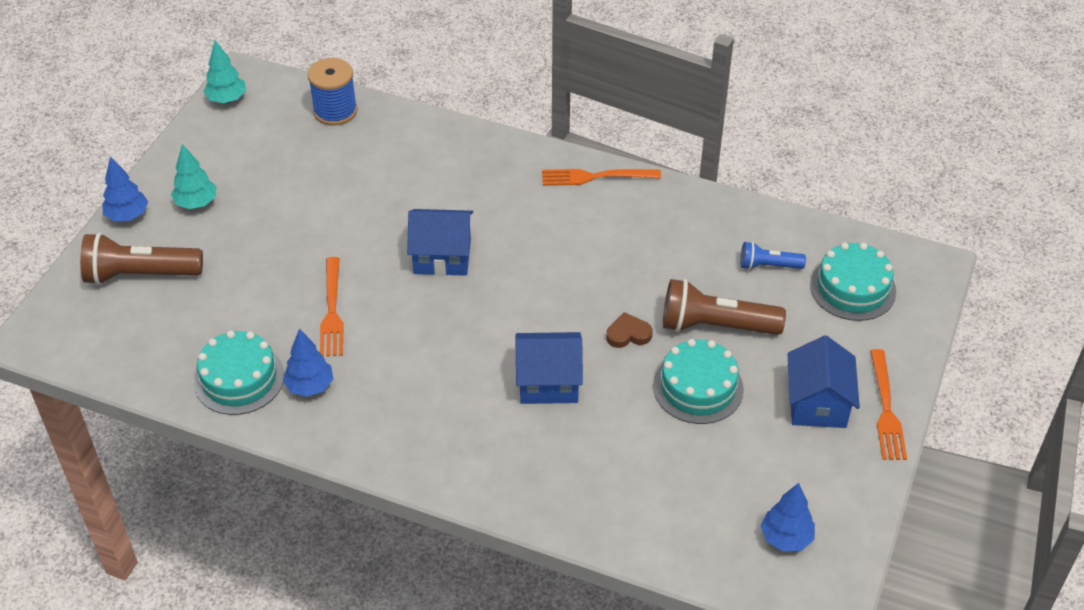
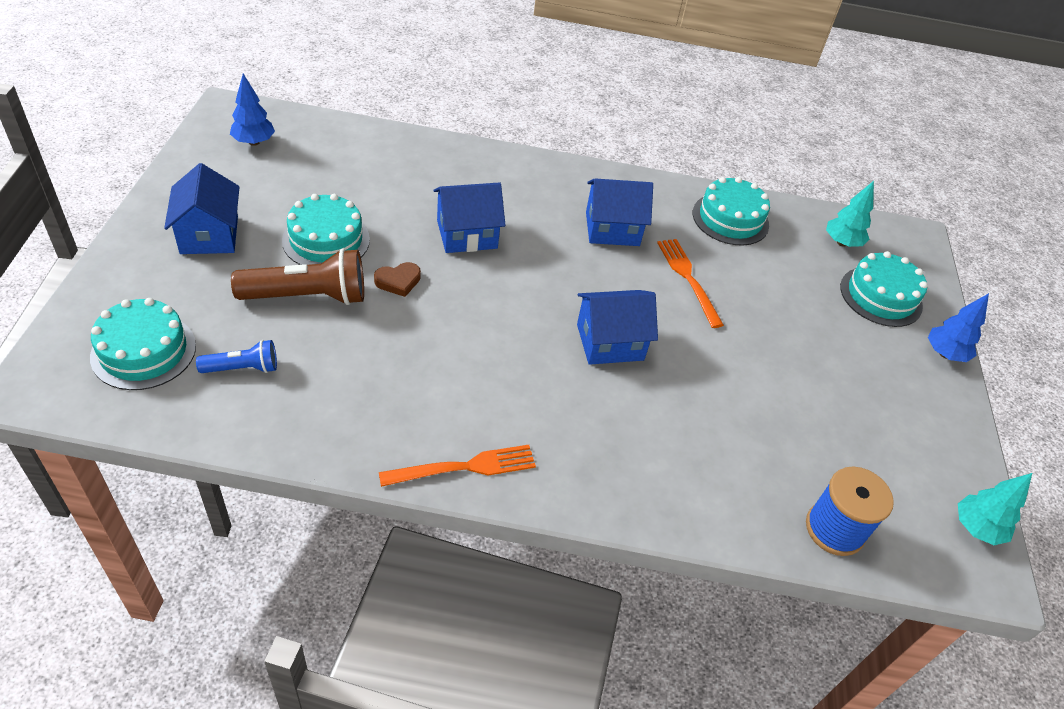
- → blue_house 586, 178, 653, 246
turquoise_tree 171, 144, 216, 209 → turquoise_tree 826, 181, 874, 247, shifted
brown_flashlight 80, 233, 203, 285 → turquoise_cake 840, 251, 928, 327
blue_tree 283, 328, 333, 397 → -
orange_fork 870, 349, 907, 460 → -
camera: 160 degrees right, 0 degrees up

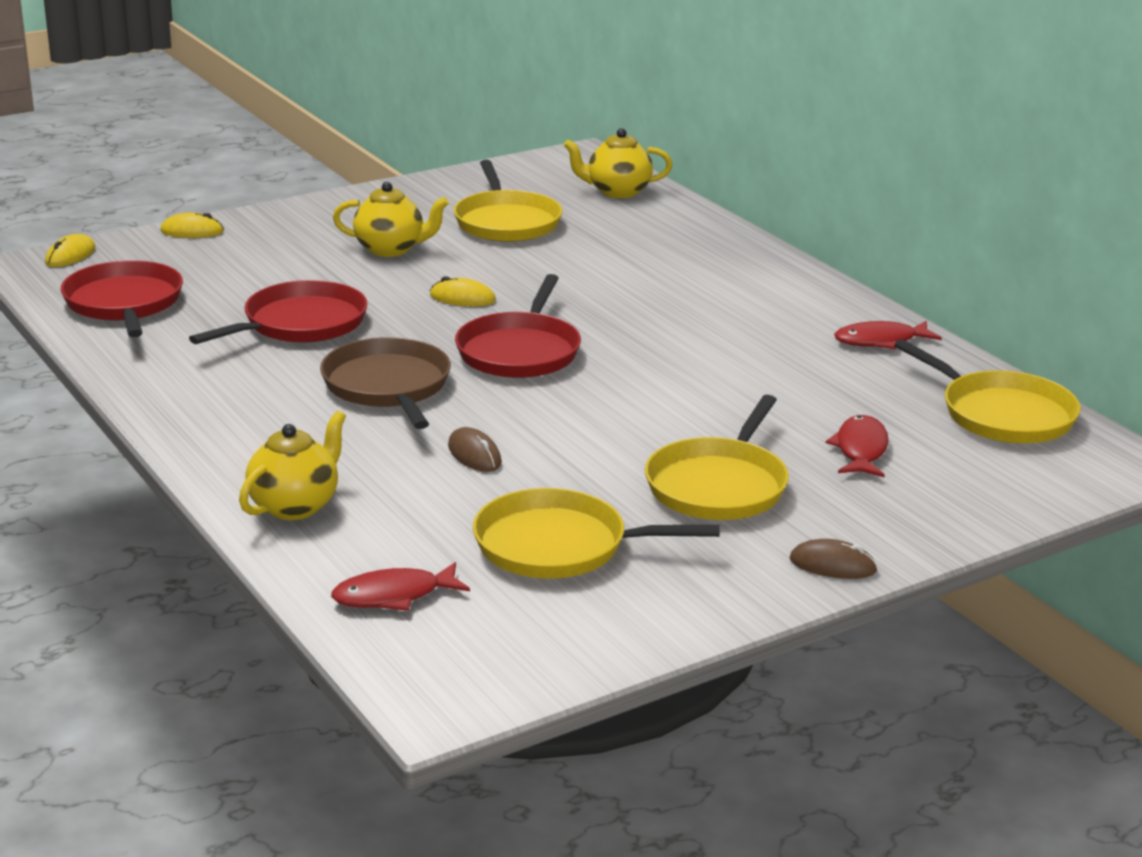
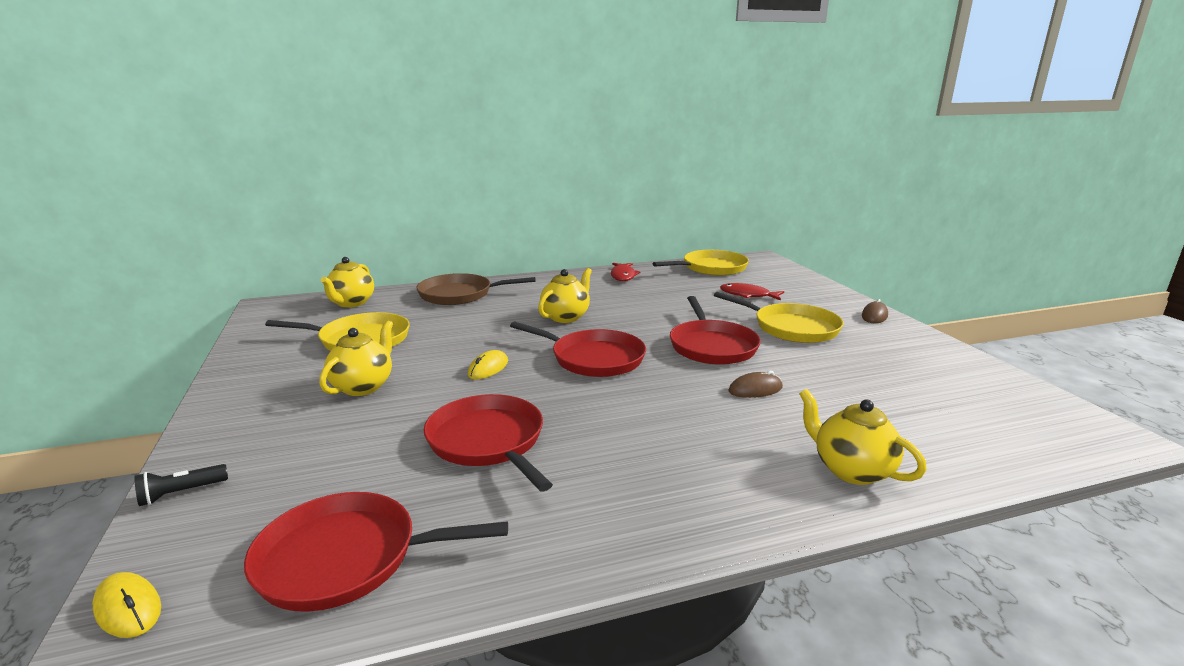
yellow_mouse 160, 213, 224, 238 → black_flashlight 134, 464, 228, 506
brown_pan 320, 337, 451, 429 → brown_pan 416, 273, 536, 305, shifted
- → yellow_teapot 538, 268, 592, 323
- → red_pan 670, 296, 761, 365
red_fish 331, 562, 470, 611 → -
yellow_pan 473, 488, 720, 579 → -
camera: 75 degrees left, 5 degrees down

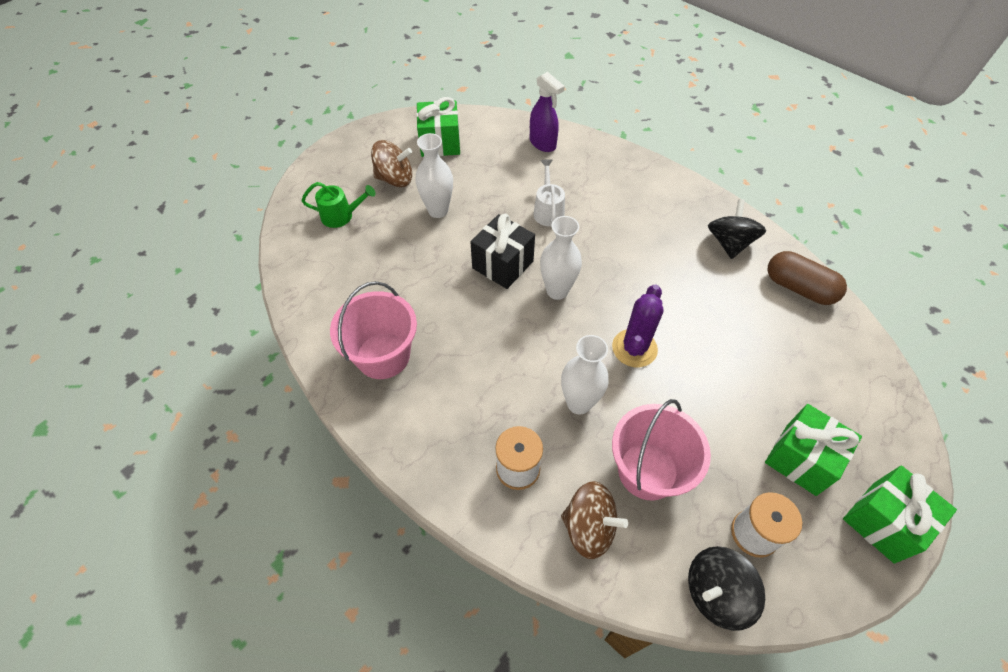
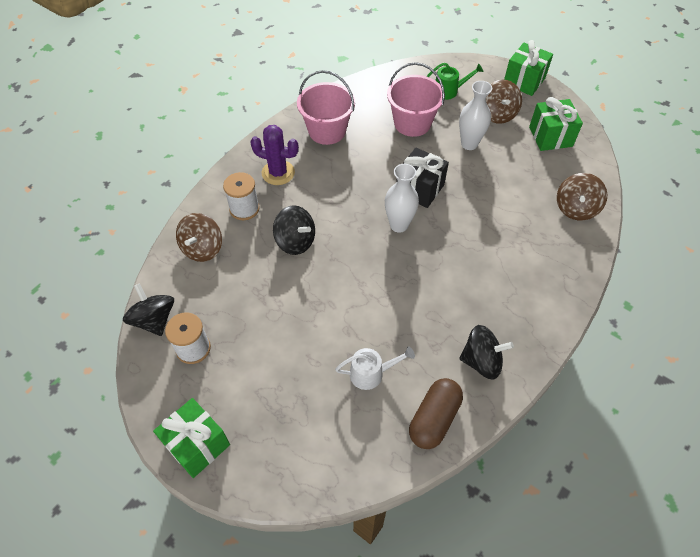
purple_cactus 612, 284, 663, 367 → purple_cactus 250, 125, 299, 185, shifted
white_vase 561, 335, 609, 415 → black_spinning_top 273, 205, 315, 255
white_watering_can 533, 159, 565, 226 → white_watering_can 335, 346, 415, 390, shifted
pink_bucket 612, 399, 711, 501 → pink_bucket 387, 62, 445, 137, shifted
green_watering_can 302, 182, 375, 228 → green_watering_can 426, 63, 483, 100, 90 degrees counterclockwise
green_gift 765, 404, 862, 496 → green_gift 504, 40, 553, 96, shifted
purple_spray_bottle 530, 72, 565, 152 → brown_spinning_top 557, 173, 607, 220
camera: 85 degrees right, 0 degrees up

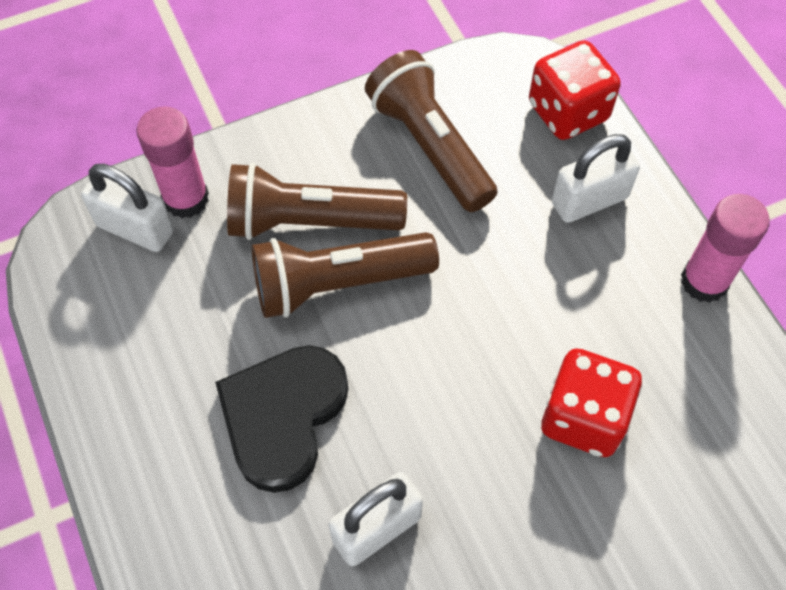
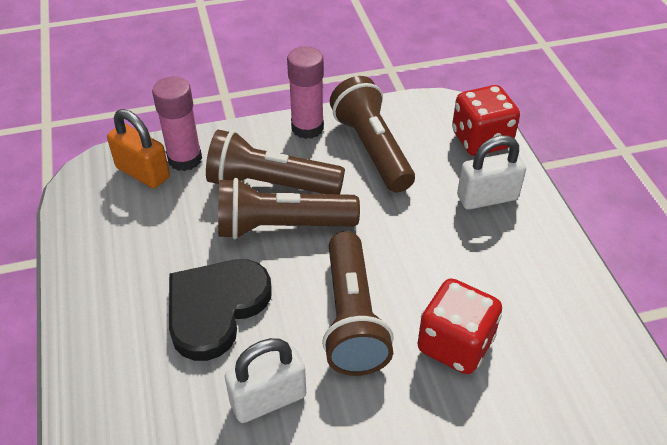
white_padlock 81, 164, 173, 252 → orange_padlock 107, 109, 170, 189
pink_glue_stick 681, 194, 770, 303 → pink_glue_stick 287, 46, 324, 139, shifted
- → brown_flashlight 322, 231, 394, 376
camera: 10 degrees right, 15 degrees down

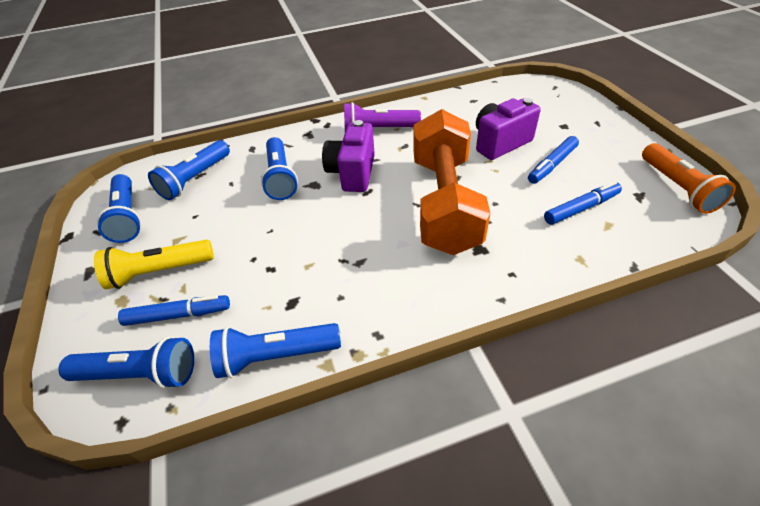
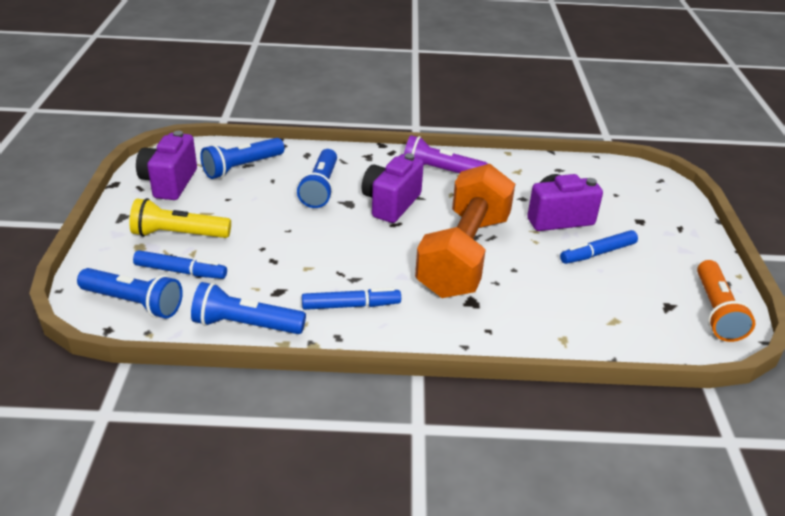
blue_flashlight 97, 174, 142, 243 → purple_camera 136, 131, 197, 200
blue_marker 544, 181, 622, 225 → blue_marker 302, 288, 401, 310, shifted
camera: 15 degrees right, 10 degrees down

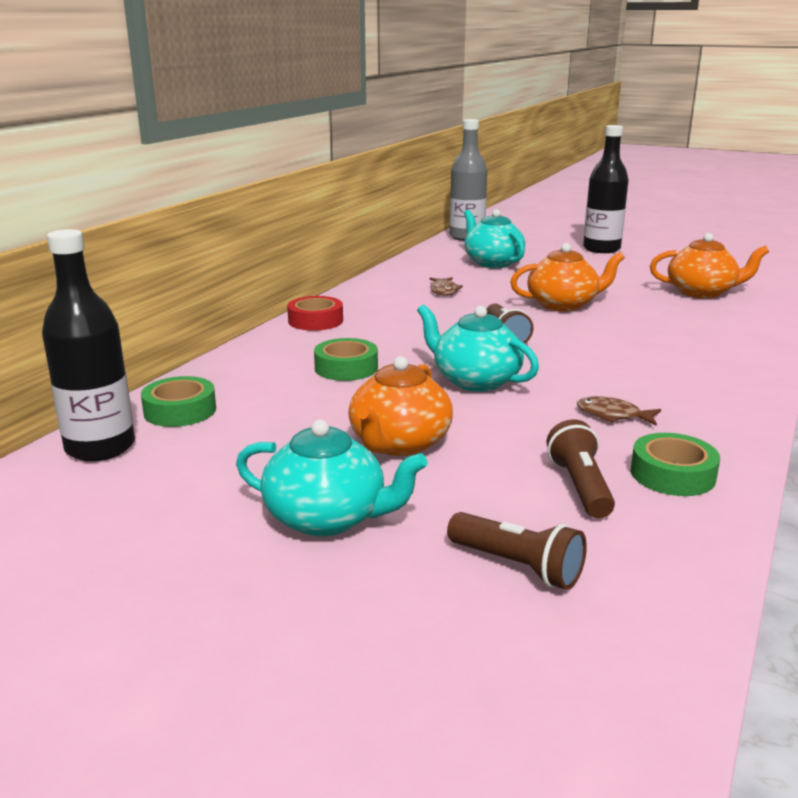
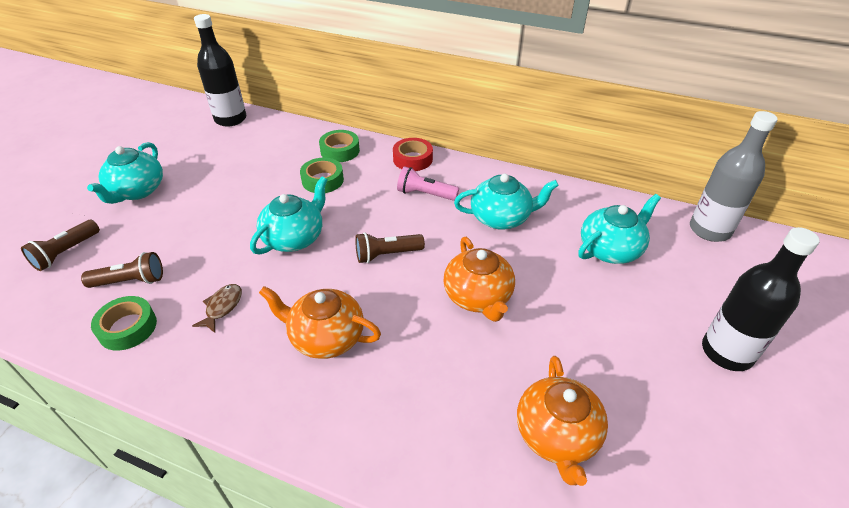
orange_teapot 348, 356, 453, 456 → orange_teapot 259, 286, 381, 359, shifted
green_tape 141, 376, 216, 427 → green_tape 319, 130, 360, 162, shifted
- → pink_flashlight 397, 166, 459, 201
brown_fish 429, 277, 463, 296 → turquoise_teapot 454, 174, 559, 229
camera: 85 degrees right, 20 degrees up

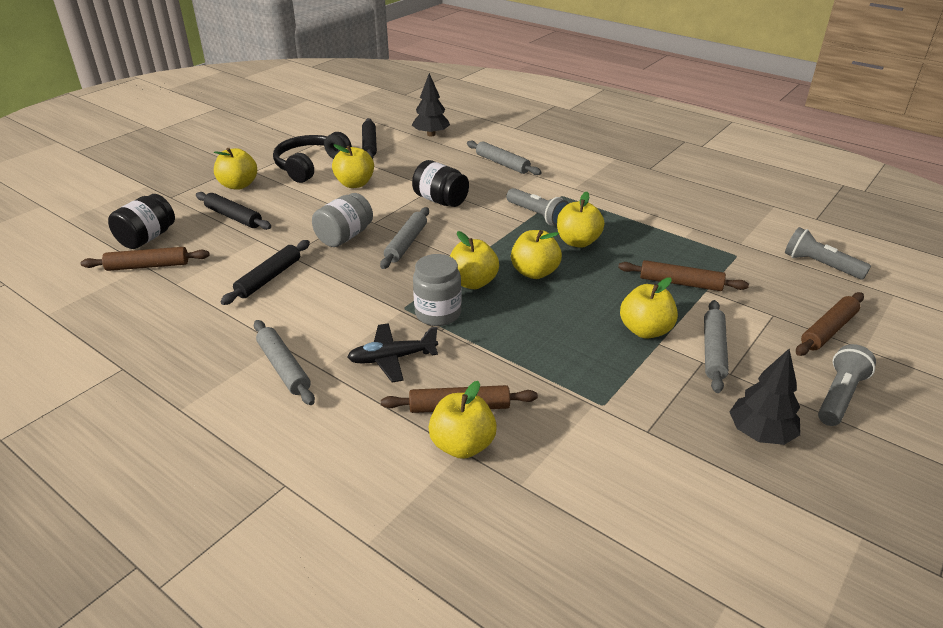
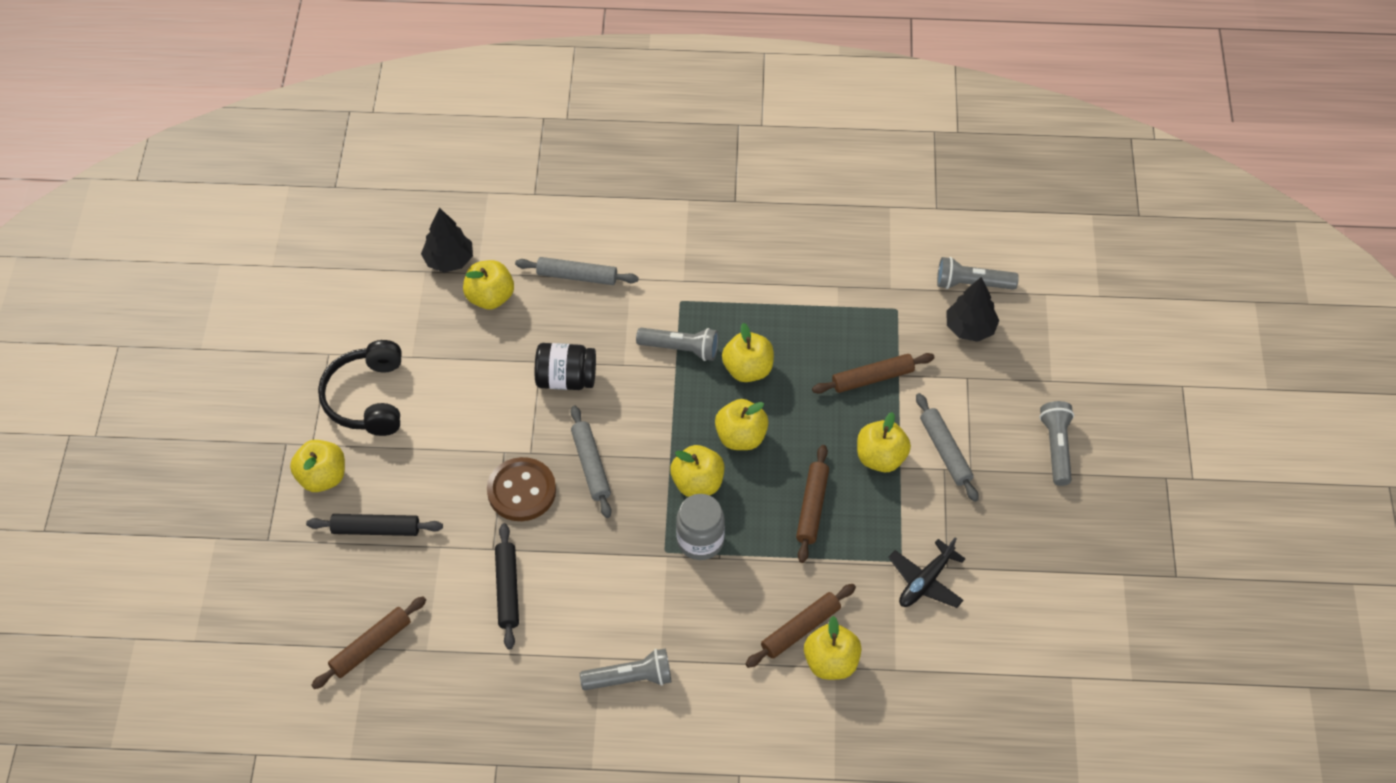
yellow_apple 332, 144, 374, 188 → yellow_apple 463, 260, 514, 310, shifted
grey_jar 312, 193, 373, 247 → brown_button 487, 457, 556, 521
grey_rolling_pin 254, 320, 315, 405 → grey_flashlight 580, 648, 671, 690
brown_rolling_pin 796, 292, 864, 356 → brown_rolling_pin 796, 445, 829, 563, shifted
black_plane 347, 323, 438, 382 → black_plane 888, 537, 966, 608, shifted
black_tree 729, 349, 801, 445 → black_tree 946, 277, 1000, 342, shifted
black_jar 108, 194, 175, 249 → -
black_rolling_pin 362, 118, 377, 159 → -
camera: 35 degrees left, 20 degrees up

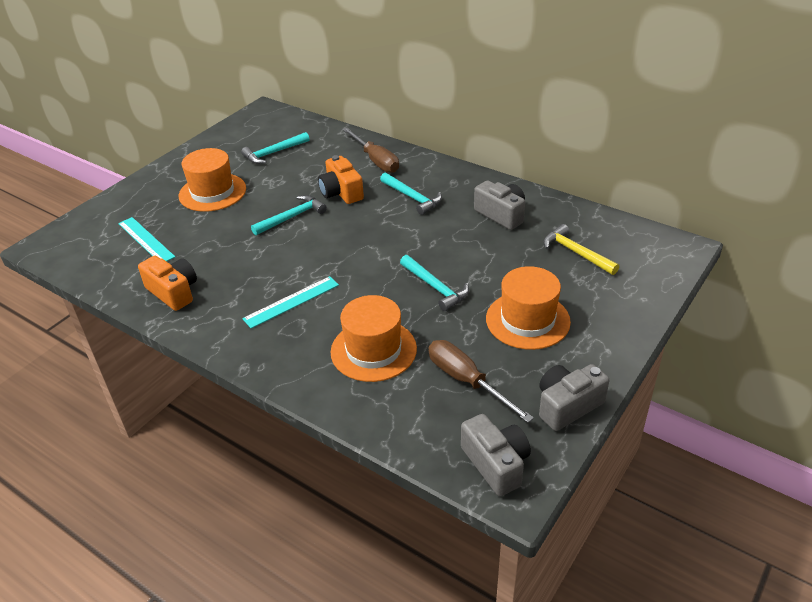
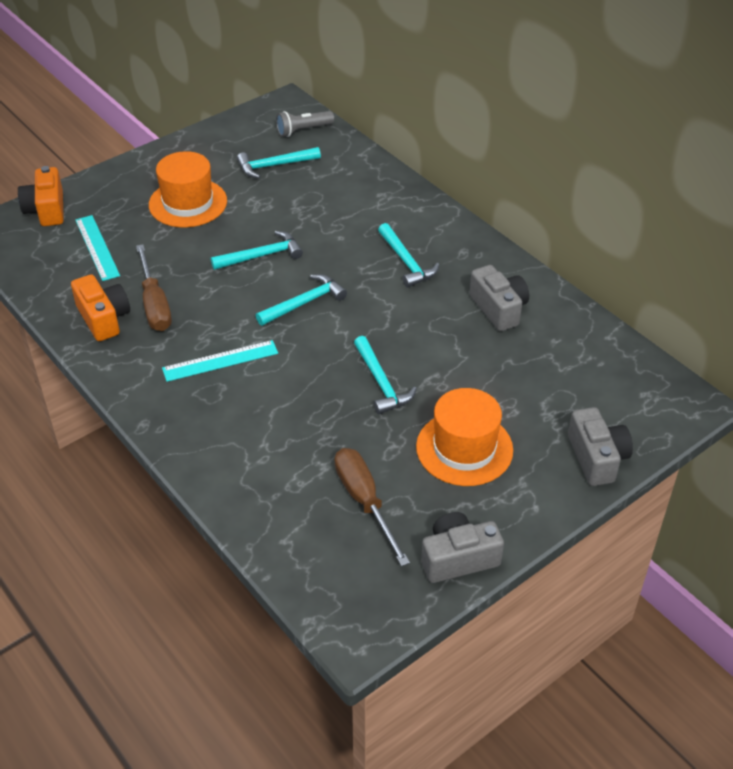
orange_camera 318, 155, 364, 204 → orange_camera 18, 166, 64, 226, shifted
brown_screwdriver 342, 127, 399, 173 → brown_screwdriver 136, 244, 172, 331, shifted
- → turquoise_hammer 256, 274, 347, 326
- → grey_flashlight 276, 111, 334, 137
grey_camera 461, 414, 531, 496 → grey_camera 568, 407, 633, 486, shifted
orange_hat 331, 295, 417, 382 → -
yellow_hammer 543, 224, 619, 275 → -
camera: 15 degrees right, 5 degrees up

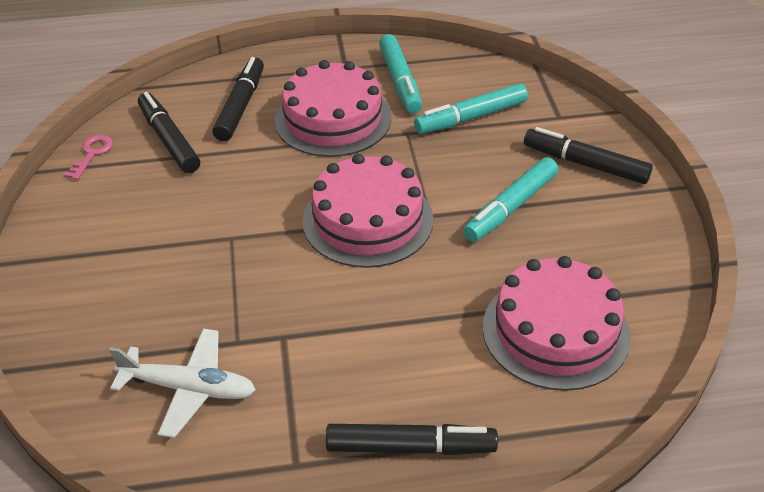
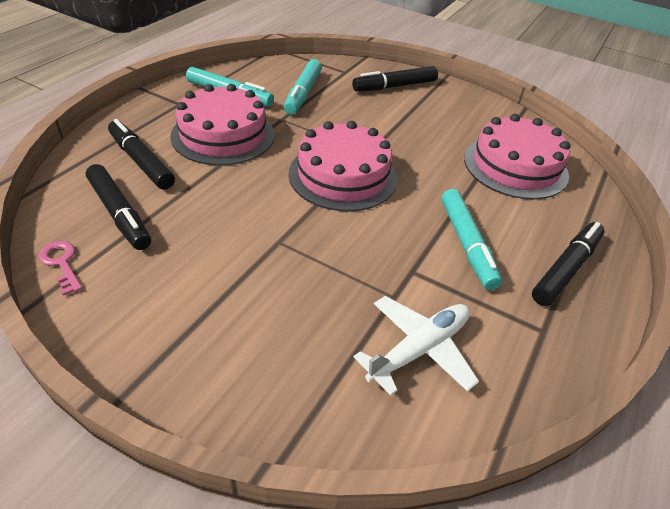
black_marker 138, 92, 200, 173 → black_marker 86, 164, 151, 250, 135 degrees counterclockwise
turquoise_marker 463, 157, 558, 242 → turquoise_marker 441, 189, 502, 290, shifted
camera: 55 degrees left, 0 degrees up

